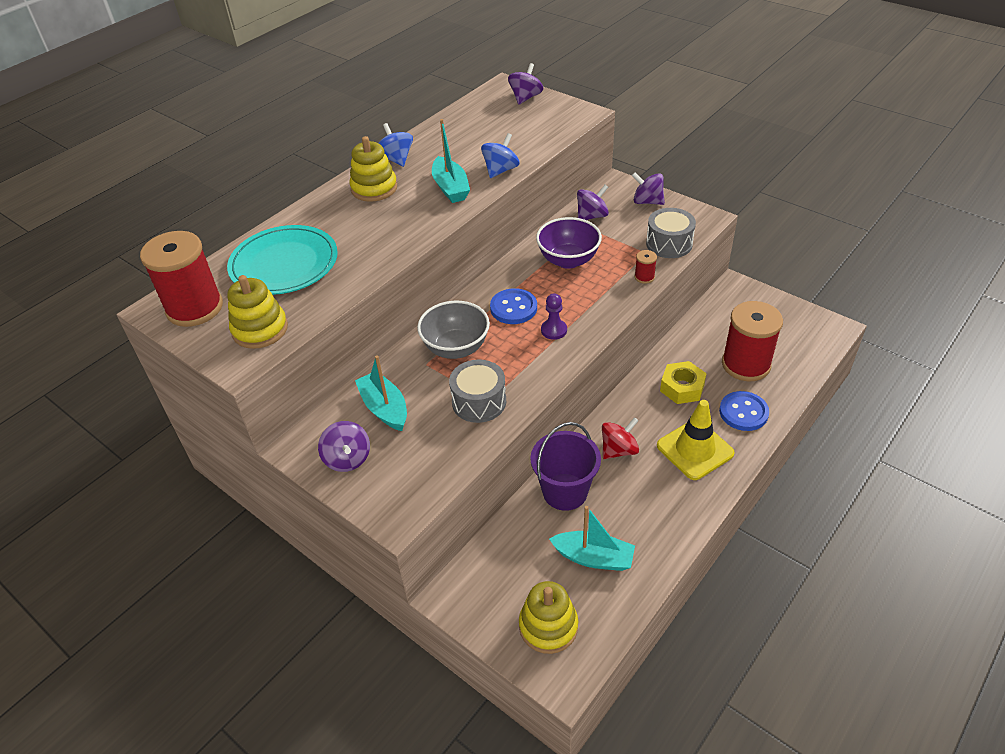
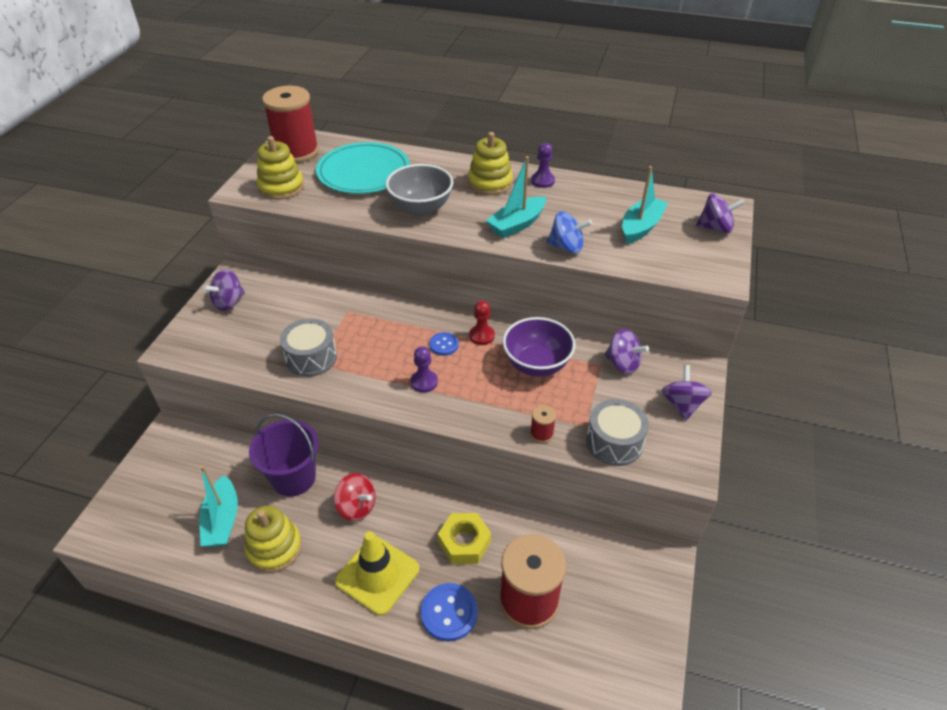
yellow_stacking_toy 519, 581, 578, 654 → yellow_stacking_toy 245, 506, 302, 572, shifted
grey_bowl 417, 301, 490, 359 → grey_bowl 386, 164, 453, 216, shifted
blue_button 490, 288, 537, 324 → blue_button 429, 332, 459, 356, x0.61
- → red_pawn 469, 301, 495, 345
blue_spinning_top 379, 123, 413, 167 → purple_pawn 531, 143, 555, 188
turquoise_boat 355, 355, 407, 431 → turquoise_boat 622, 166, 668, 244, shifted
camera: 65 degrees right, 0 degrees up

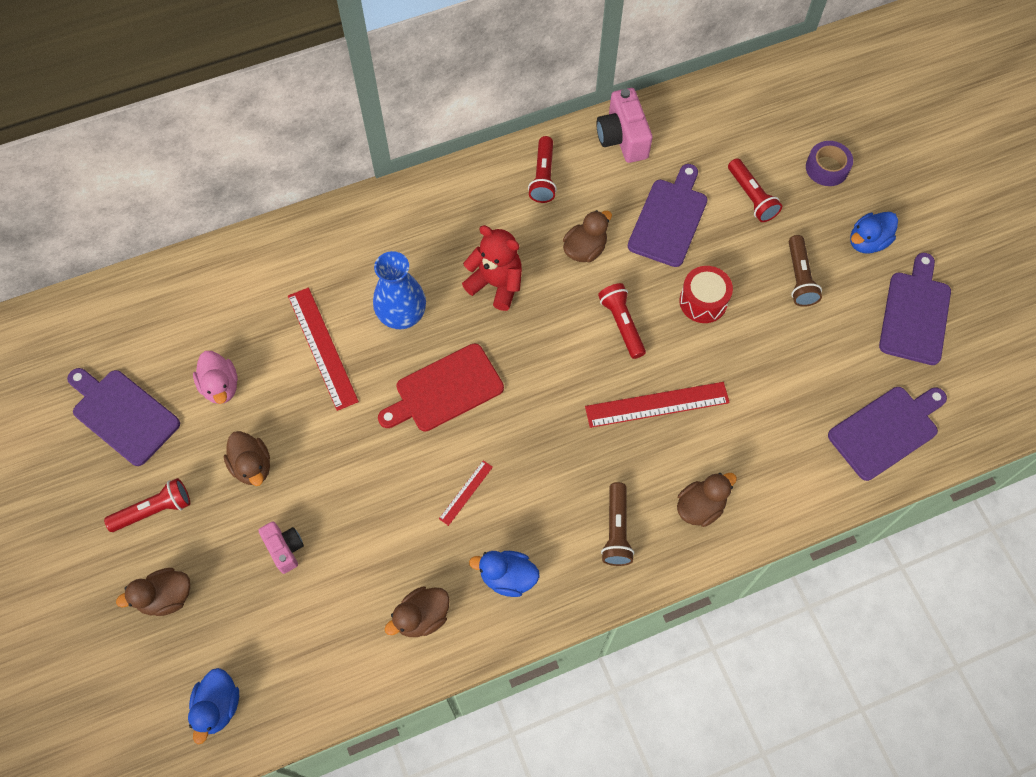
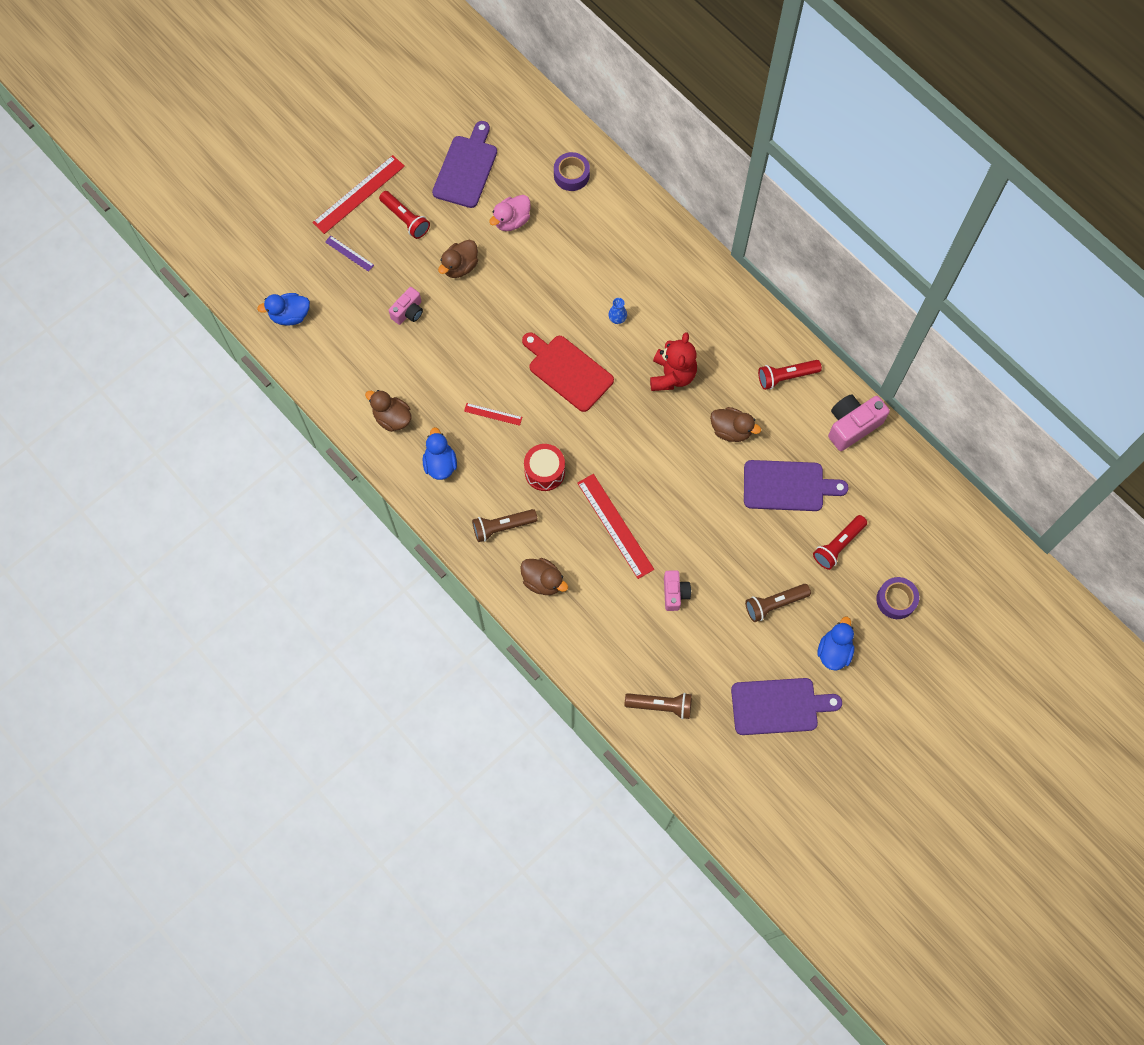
red_ruler 288, 287, 359, 411 → red_ruler 312, 155, 405, 234, shifted
brown_duck 116, 568, 190, 616 → purple_ruler 325, 236, 374, 272
red_drum 679, 266, 733, 323 → red_drum 524, 444, 565, 491, shifted
- → purple_tape 554, 152, 590, 191
blue_vase 373, 251, 426, 329 → blue_vase 608, 298, 627, 324, x0.44
purple_cutting_board 828, 387, 947, 481 → brown_flashlight 625, 693, 692, 719
- → pink_camera 664, 570, 691, 611
blue_duck 850, 212, 898, 253 → blue_duck 817, 617, 854, 671, 75 degrees clockwise
red_flashlight 598, 283, 646, 359 → -
camera: 70 degrees right, 5 degrees up

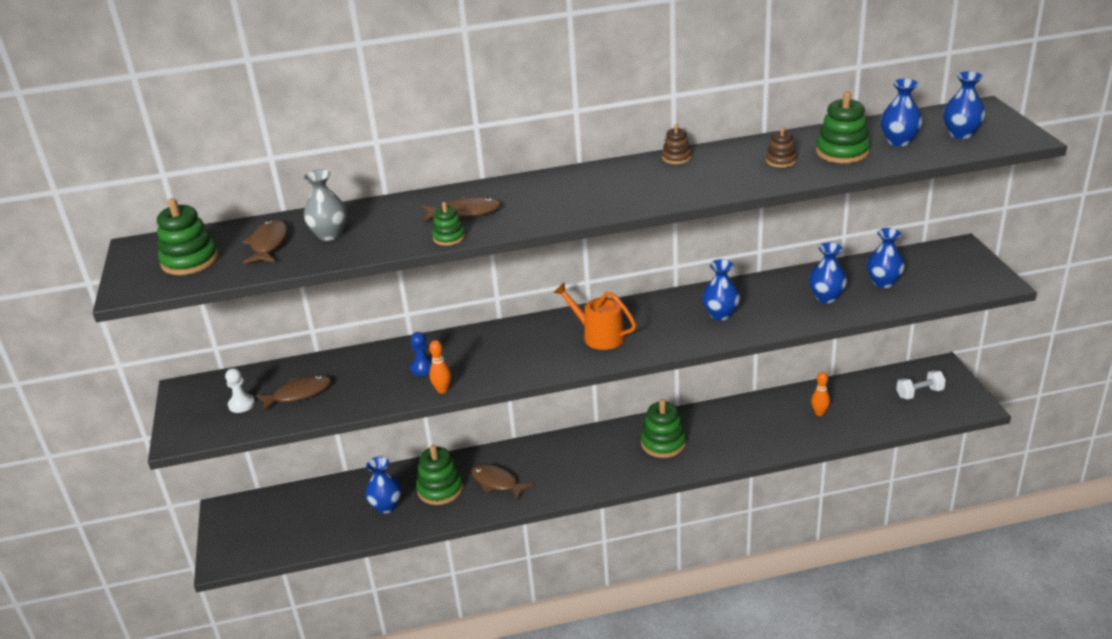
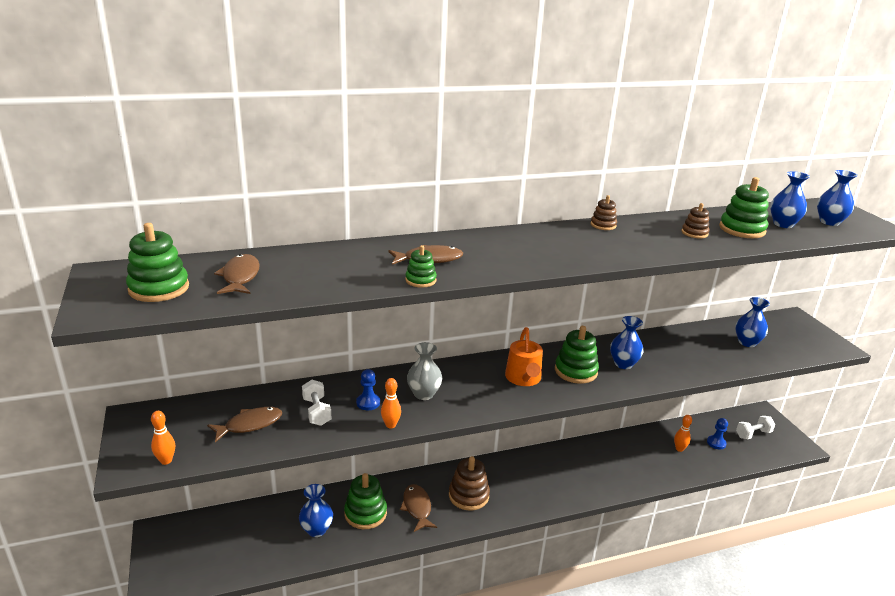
- → orange_bowling_pin 151, 411, 175, 465
- → white_dumbbell 302, 380, 332, 426
brown_fish 471, 464, 534, 500 → brown_fish 400, 484, 437, 532, 45 degrees clockwise
grey_vase 303, 169, 347, 241 → grey_vase 407, 342, 442, 400, shifted
- → brown_stacking_toy 449, 456, 490, 511
orange_watering_can 553, 283, 636, 350 → orange_watering_can 505, 327, 543, 386, 120 degrees counterclockwise
green_stacking_toy 641, 399, 686, 458 → green_stacking_toy 555, 326, 599, 384, shifted
- → blue_pawn 707, 418, 728, 450
white_pawn 225, 368, 255, 413 → -
blue_vase 809, 242, 847, 303 → -
camera: 10 degrees left, 5 degrees down

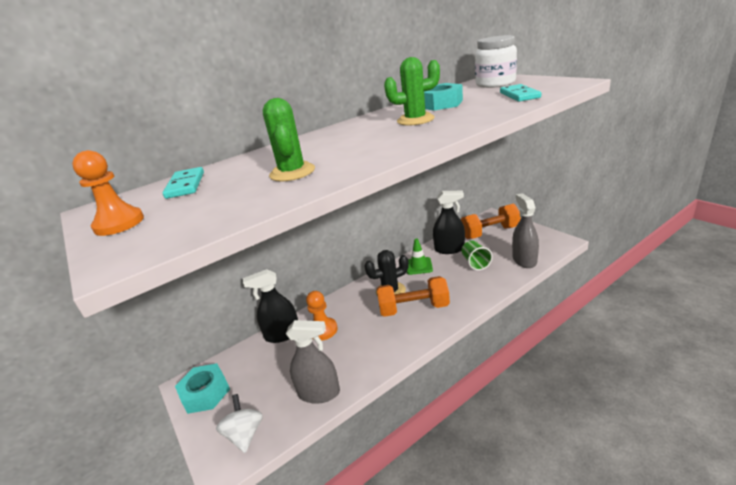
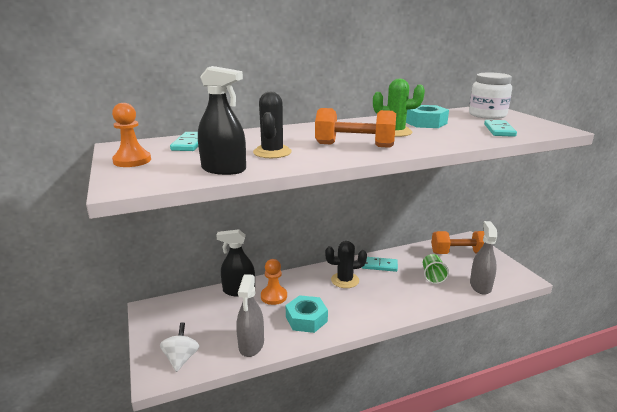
black_spray_bottle 433, 191, 465, 254 → black_spray_bottle 198, 66, 246, 175, shifted
grey_spray_bottle 286, 320, 340, 404 → grey_spray_bottle 236, 274, 264, 357, 75 degrees clockwise
green_cactus 263, 98, 315, 181 → black_cactus 253, 92, 292, 158
turquoise_nut 175, 363, 230, 414 → turquoise_nut 286, 295, 328, 333, shifted
orange_dumbbell 377, 276, 450, 317 → orange_dumbbell 315, 108, 396, 148, shifted
green_traffic_cone 407, 238, 433, 275 → turquoise_domino 362, 257, 398, 272
camera: 10 degrees right, 5 degrees down

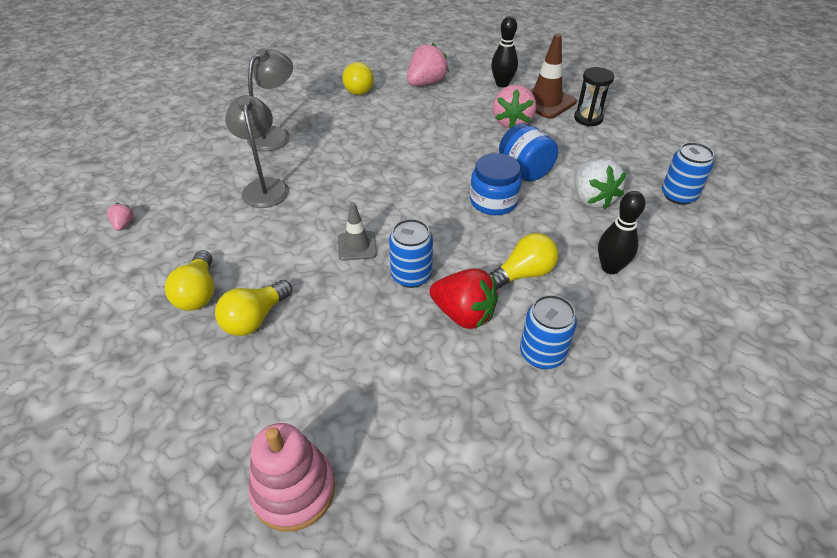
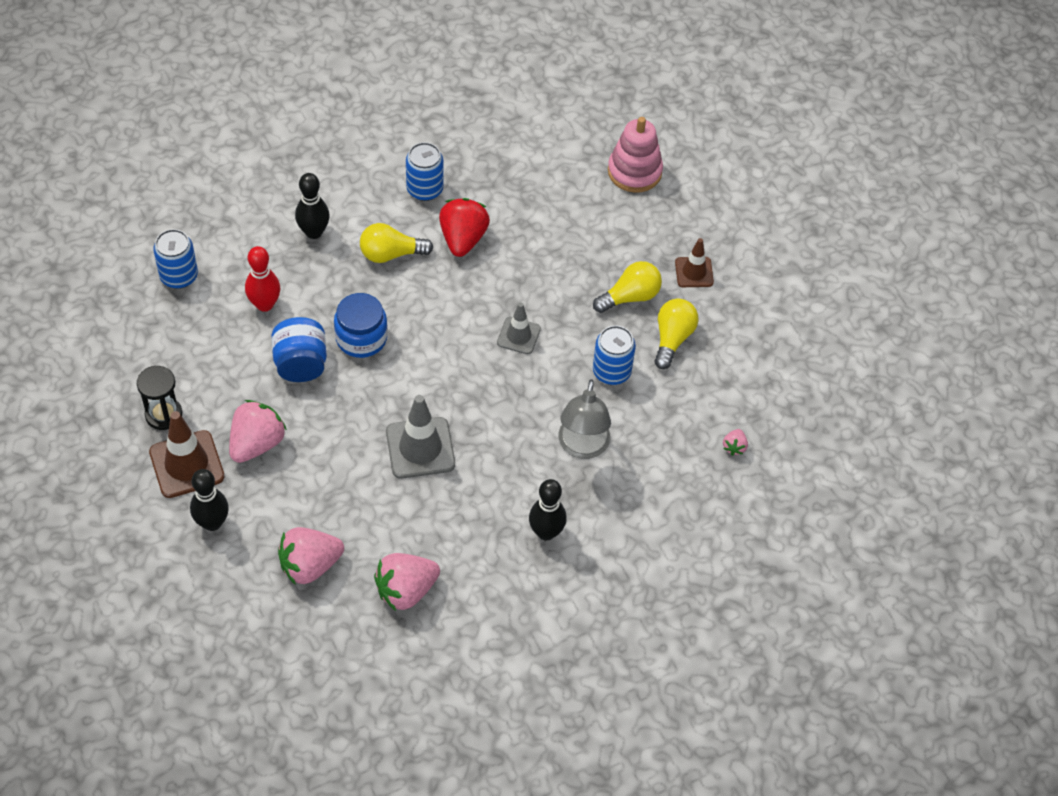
white_strawberry 574, 159, 626, 210 → red_bowling_pin 245, 246, 280, 312
yellow_light_bulb 342, 62, 374, 95 → pink_strawberry 374, 553, 440, 611
- → grey_traffic_cone 386, 395, 455, 479
red_strawberry 429, 268, 498, 329 → red_strawberry 439, 198, 490, 257, 45 degrees clockwise
grey_lamp 247, 48, 293, 151 → black_bowling_pin 529, 479, 567, 541
blue_can 389, 219, 433, 288 → blue_can 593, 326, 636, 385, shifted
- → brown_traffic_cone 675, 238, 714, 287
camera: 160 degrees left, 10 degrees up

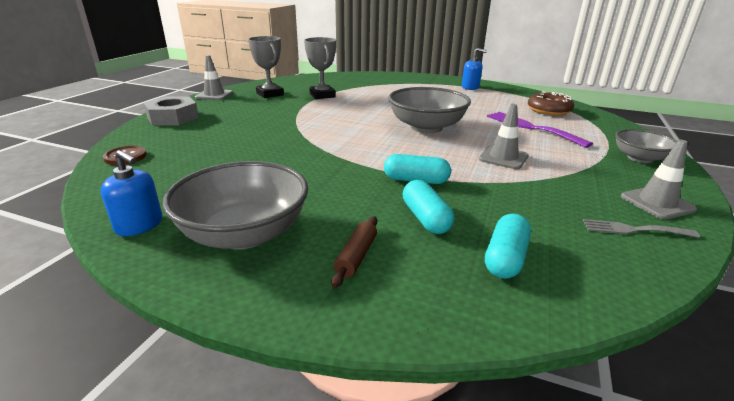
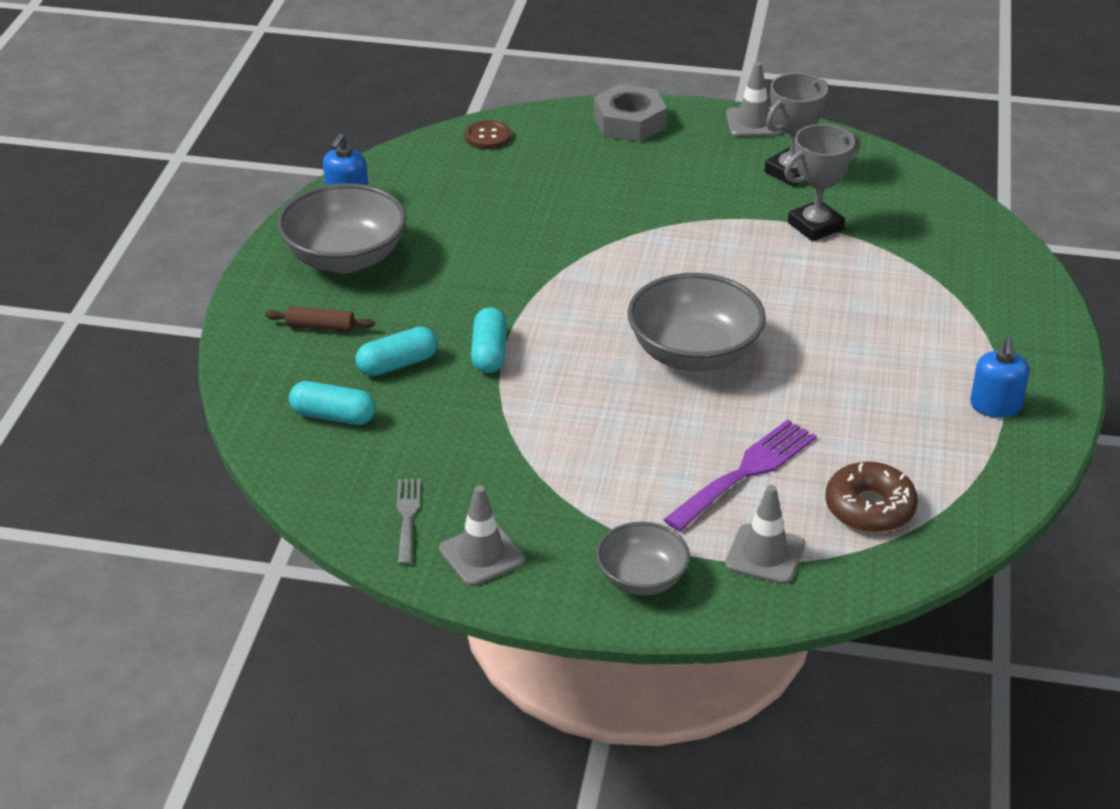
grey_traffic_cone 478, 104, 529, 169 → grey_traffic_cone 725, 485, 805, 584, shifted
camera: 80 degrees right, 10 degrees up

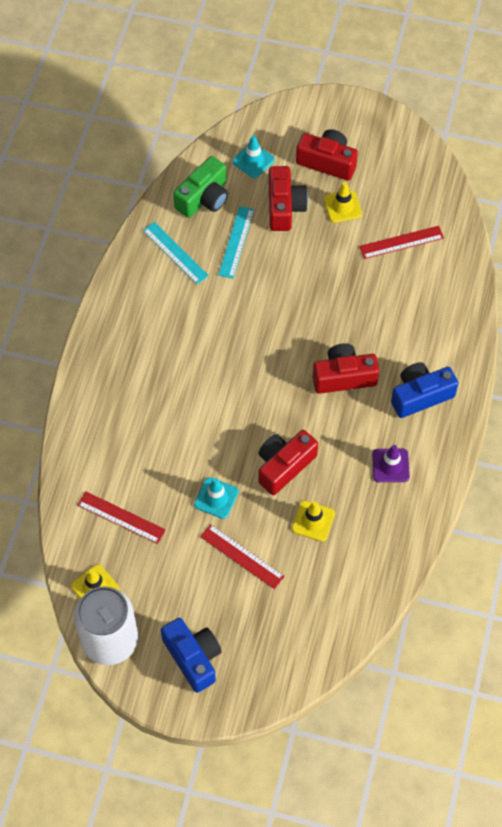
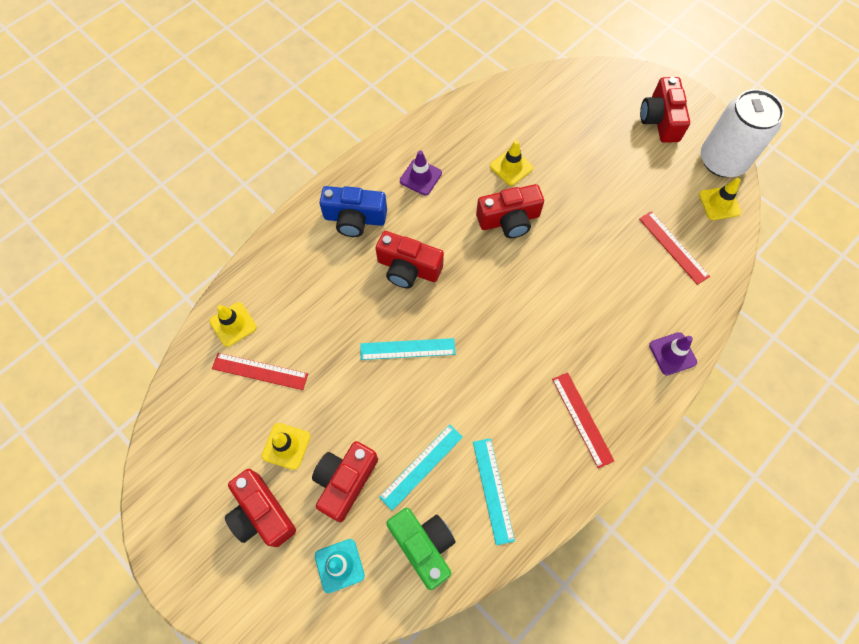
- → yellow_traffic_cone 210, 302, 257, 347
- → turquoise_ruler 360, 338, 456, 360
green_camera 173, 156, 228, 218 → green_camera 386, 508, 456, 590, 75 degrees clockwise
red_ruler 200, 524, 285, 589 → red_ruler 552, 372, 614, 469, shifted
blue_camera 161, 618, 222, 693 → red_camera 640, 77, 690, 143
- → purple_traffic_cone 649, 332, 697, 375
turquoise_traffic_cone 194, 477, 239, 519 → -
camera: 150 degrees left, 5 degrees up

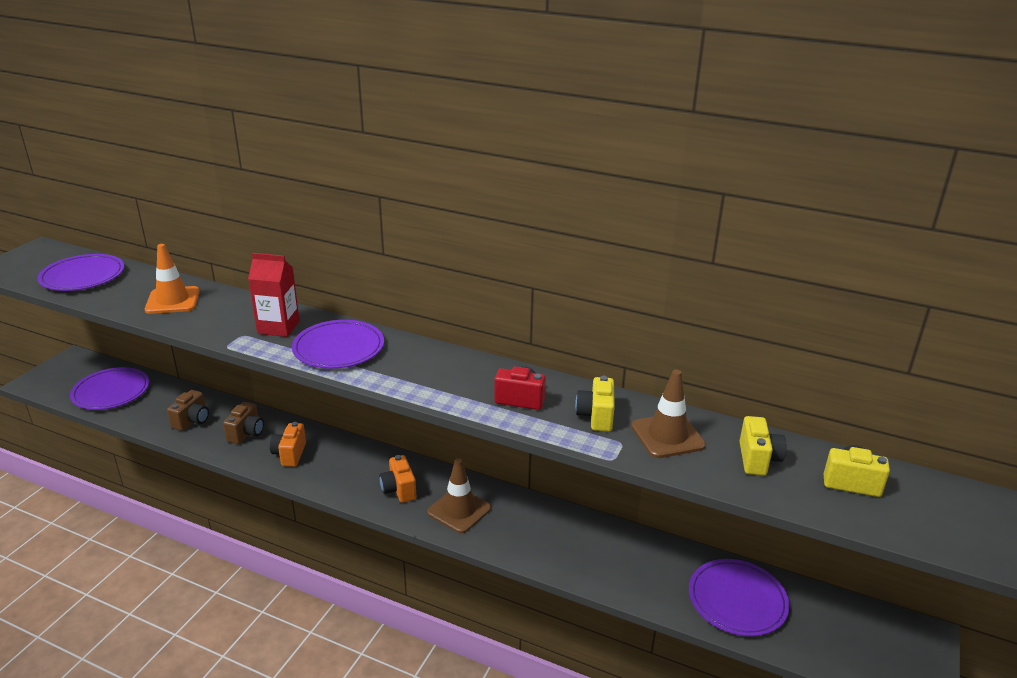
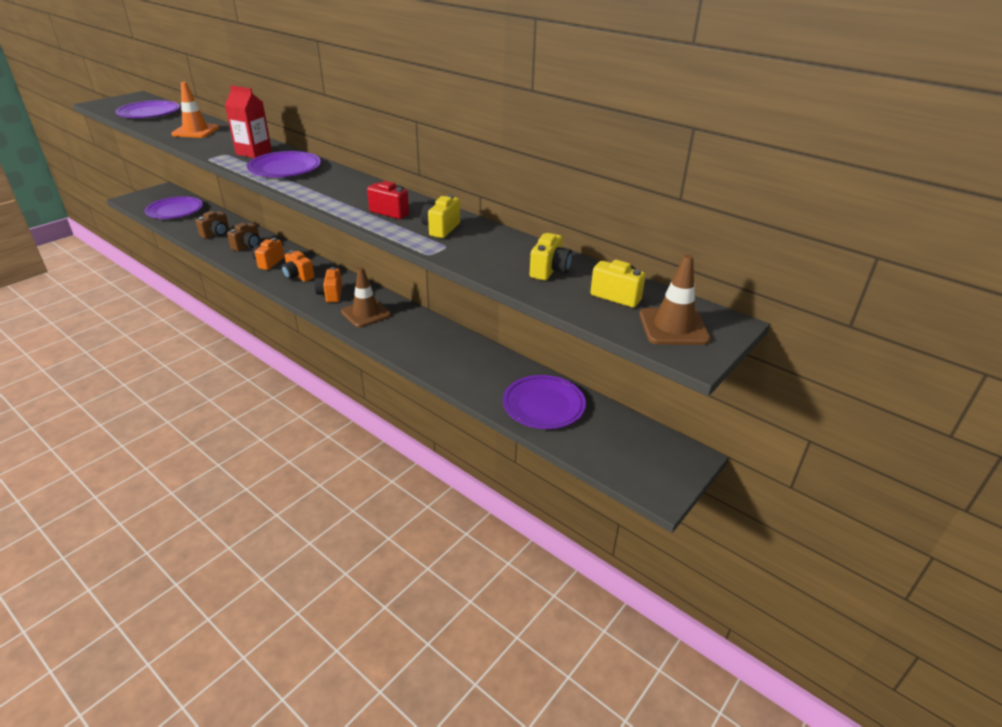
- → orange_camera 281, 250, 315, 282
brown_traffic_cone 631, 370, 706, 458 → brown_traffic_cone 640, 254, 711, 345, shifted
camera: 15 degrees right, 5 degrees up

